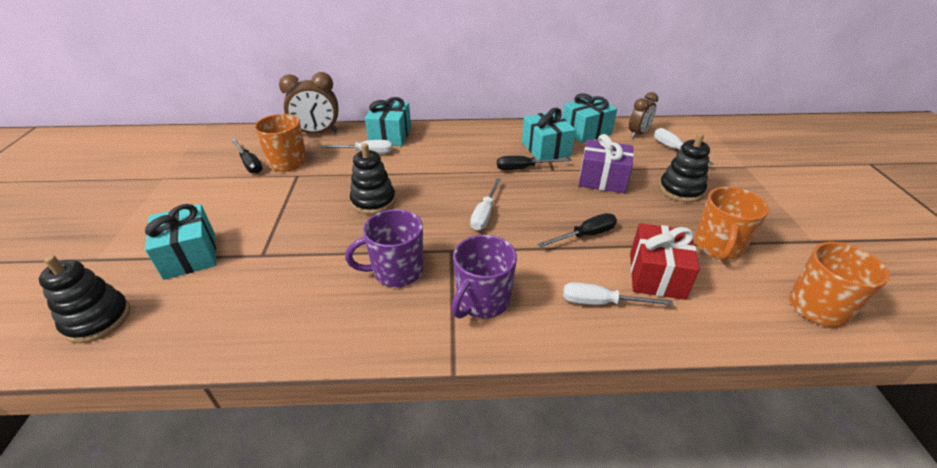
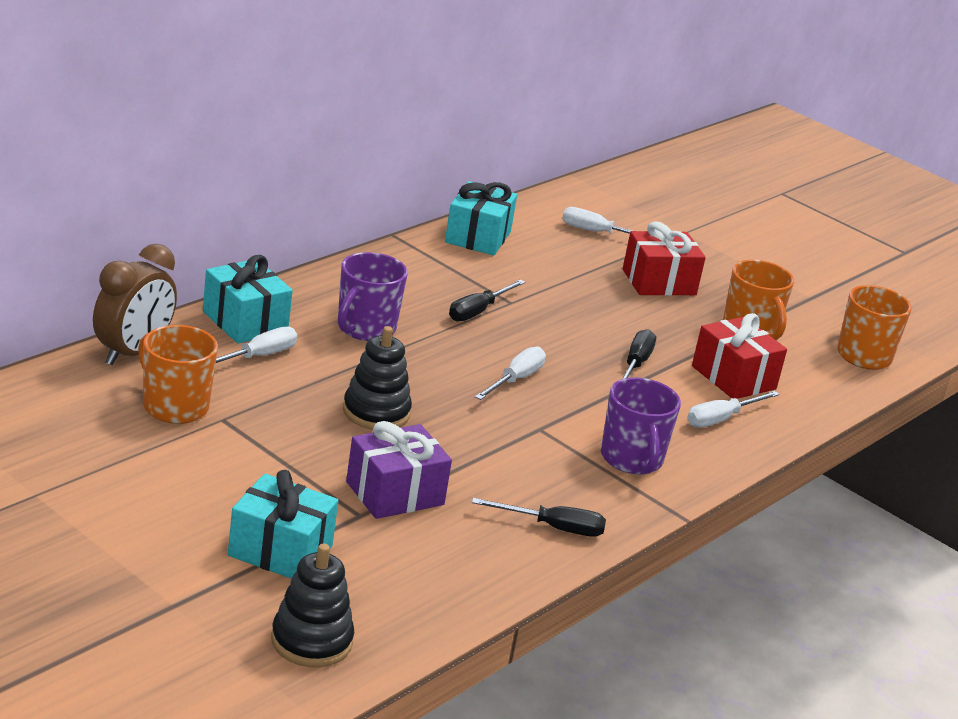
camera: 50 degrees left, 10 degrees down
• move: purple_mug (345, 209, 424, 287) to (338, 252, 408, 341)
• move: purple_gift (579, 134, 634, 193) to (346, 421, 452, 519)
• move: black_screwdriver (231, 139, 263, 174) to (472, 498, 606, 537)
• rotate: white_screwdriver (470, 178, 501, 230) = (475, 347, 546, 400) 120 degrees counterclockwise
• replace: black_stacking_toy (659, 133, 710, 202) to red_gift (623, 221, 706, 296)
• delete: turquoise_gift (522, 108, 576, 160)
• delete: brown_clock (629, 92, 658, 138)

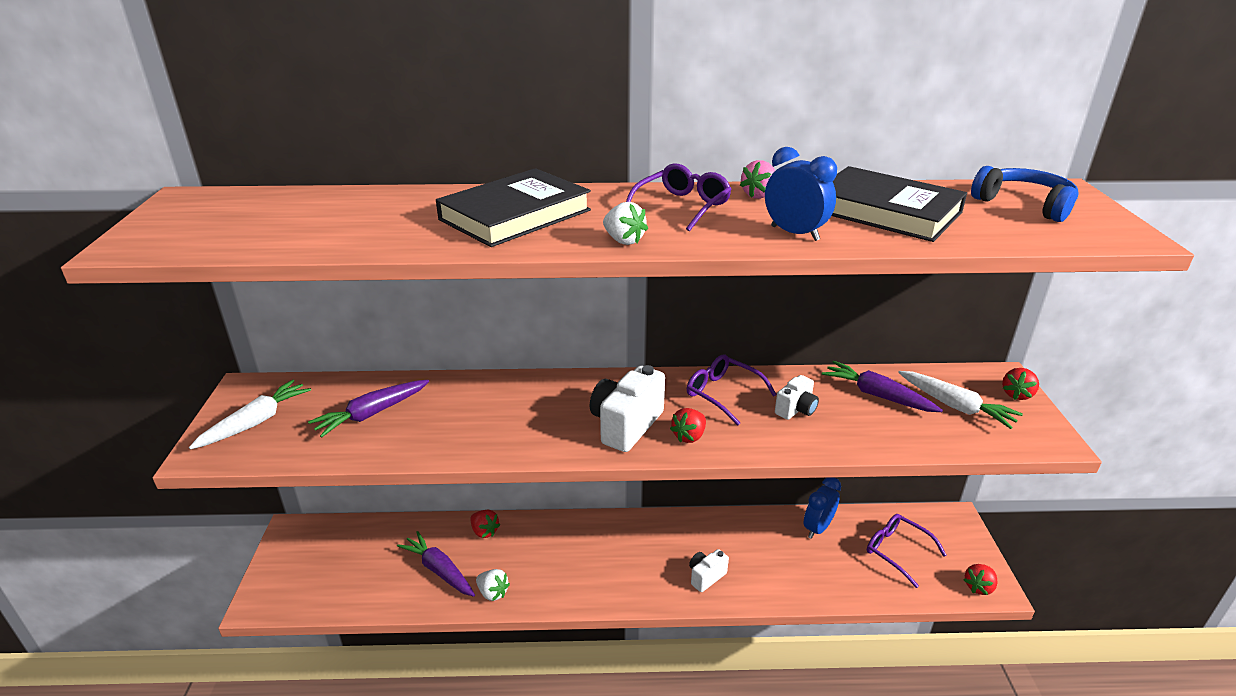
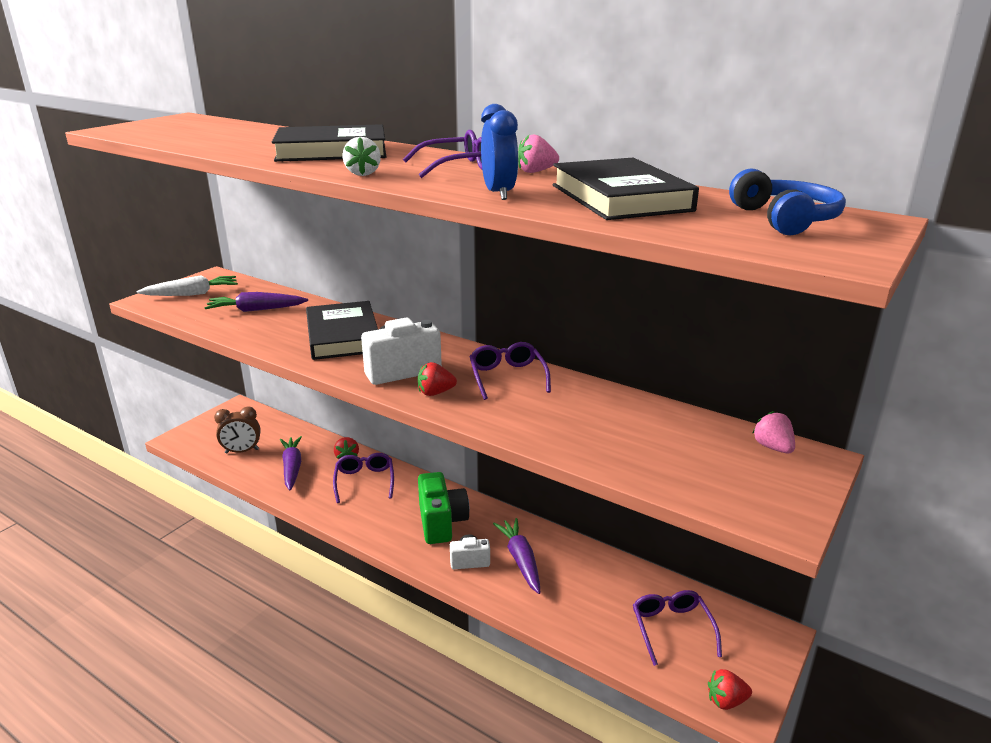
camera: 35 degrees right, 5 degrees down
• insert: brown_clock (214, 407, 261, 453)
• insert: black_book (306, 301, 378, 360)
• insert: purple_glasses (333, 453, 394, 503)
• insert: green_camera (418, 472, 470, 544)
• move: purple_carrot (822, 361, 943, 412) to (493, 518, 541, 594)
• insert: pink_strawberry (753, 411, 795, 453)
• delete: white_strawberry (476, 569, 510, 601)
• delete: white_camera (775, 375, 819, 420)
• delete: blue_clock (804, 477, 841, 539)
• delete: white_carrot (898, 371, 1023, 429)
• delete: red_strawberry (1002, 368, 1039, 400)

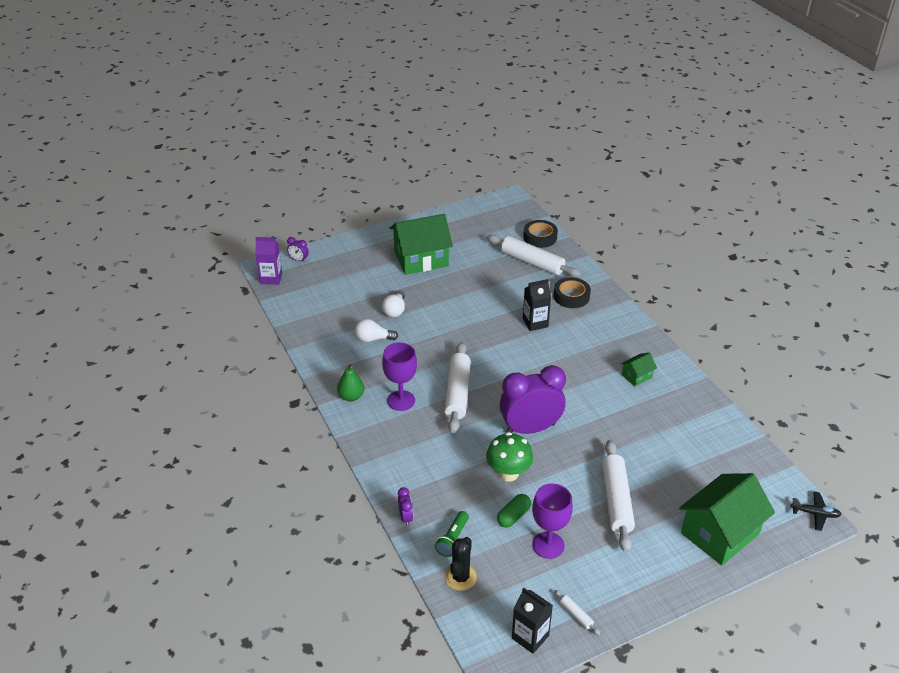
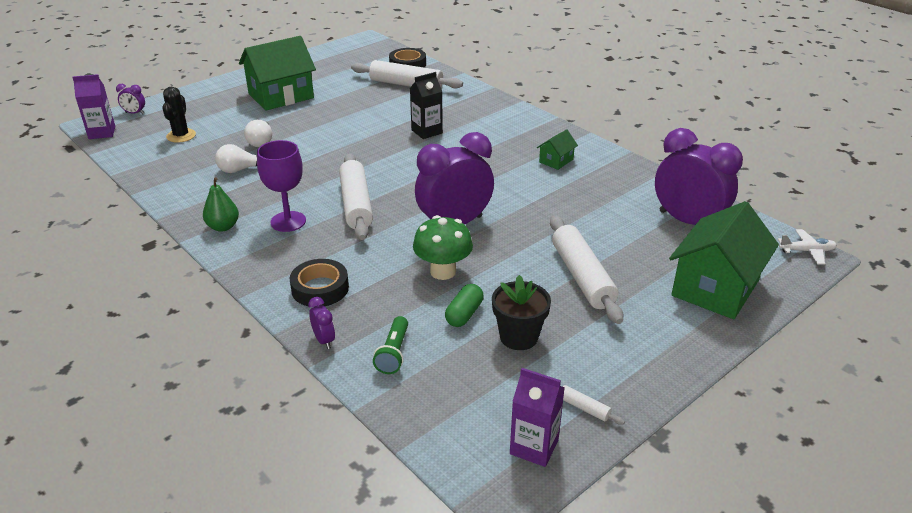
camera: 15 degrees left, 5 degrees down
• move: black_cactus (445, 537, 477, 591) to (162, 86, 196, 143)
• move: black_tape (554, 277, 591, 308) to (290, 259, 349, 307)
• replace: purple_goblet (532, 483, 573, 559) to black_flower_pot (492, 275, 551, 350)
• recolor: black_carton (512, 587, 553, 654) to purple_carton (510, 368, 565, 467)
• insert: purple_clock (655, 128, 743, 225)
• recolor: black_plane (791, 491, 842, 531) to white_plane (778, 229, 837, 265)

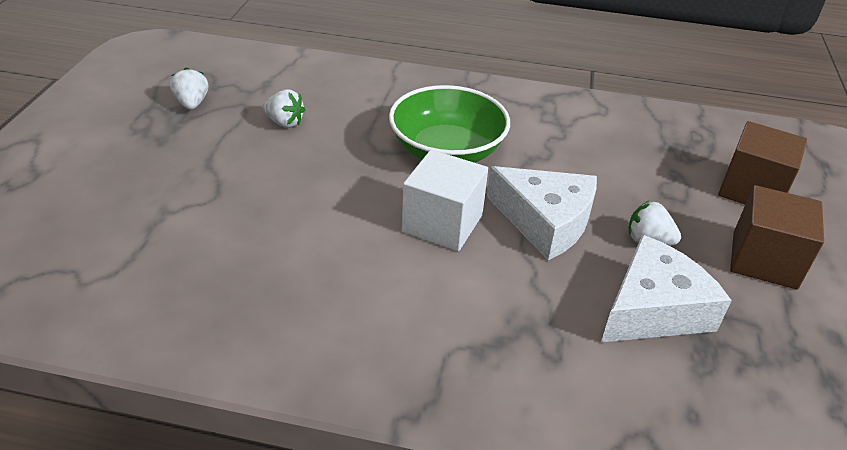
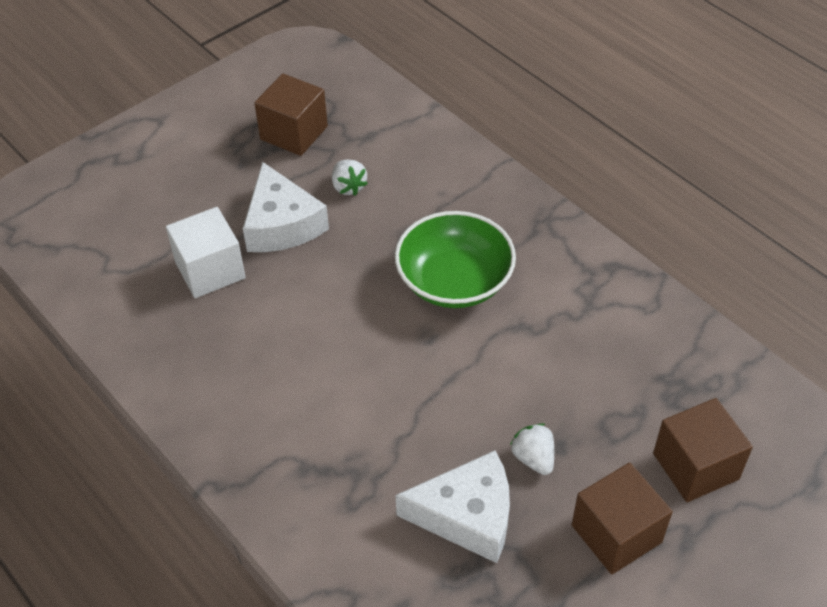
camera: 40 degrees right, 10 degrees up
• move: white_cube (402, 150, 488, 251) to (166, 207, 246, 298)
• move: white_cheese (487, 166, 597, 260) to (243, 162, 329, 252)
• replace: white_strawberry (170, 67, 208, 110) to brown_cube (254, 73, 328, 156)

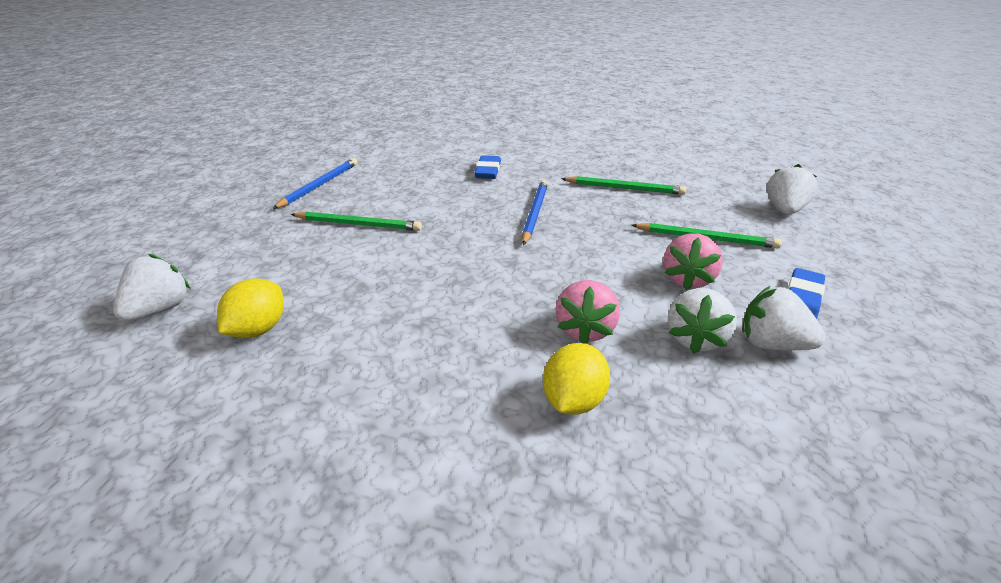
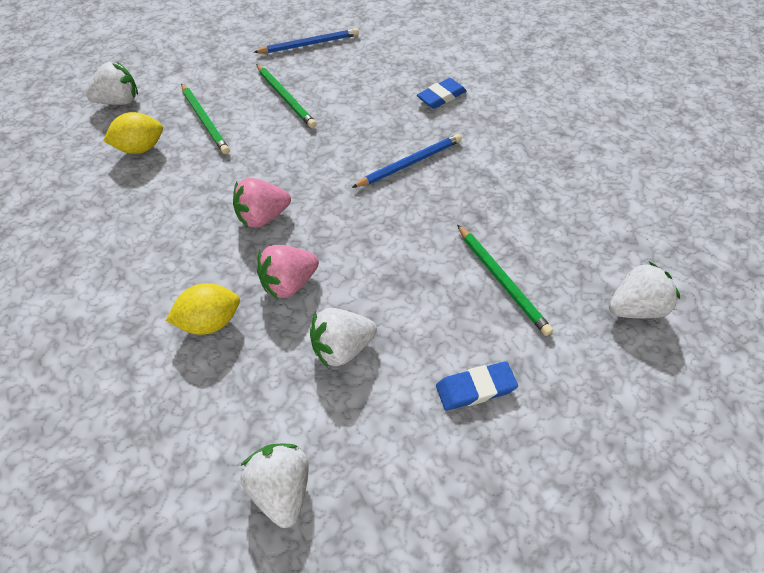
camera: 45 degrees right, 20 degrees up
• move: green_pencil (561, 176, 686, 195) to (181, 83, 230, 154)
• move: pink_strawberry (663, 233, 723, 291) to (233, 178, 291, 228)
• move: white_strawberry (742, 286, 826, 350) to (240, 443, 309, 528)

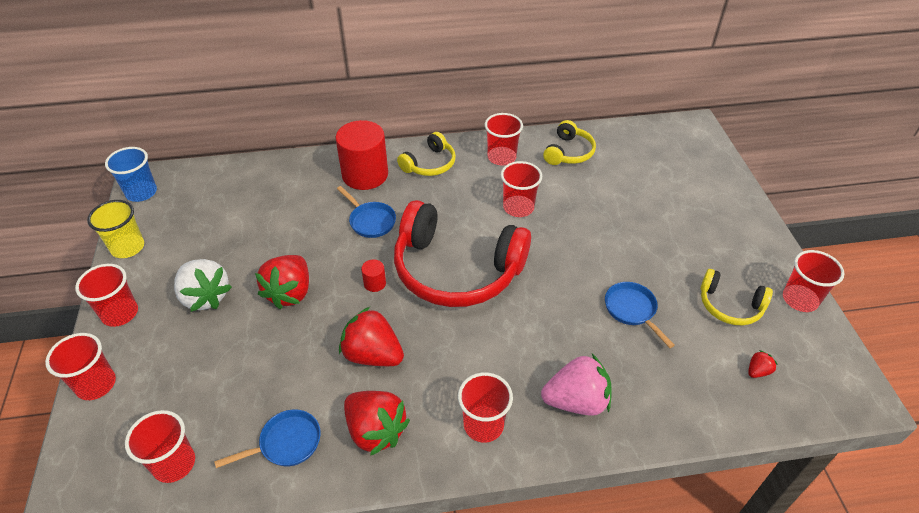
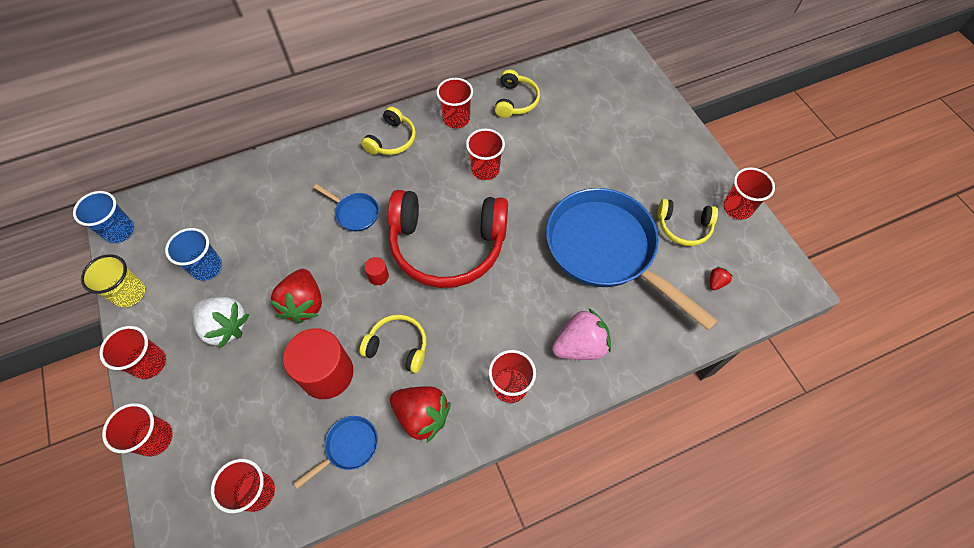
camera: 15 degrees left, 15 degrees up
• insert: blue_cup (165, 228, 222, 281)
• move: red_cylinder (336, 120, 388, 190) to (283, 328, 354, 399)
• replace: red_strawberry (339, 307, 404, 366) to yellow_headphones (360, 314, 426, 373)
• resize: blue_pan (605, 282, 675, 348) = (546, 188, 718, 331) x2.45

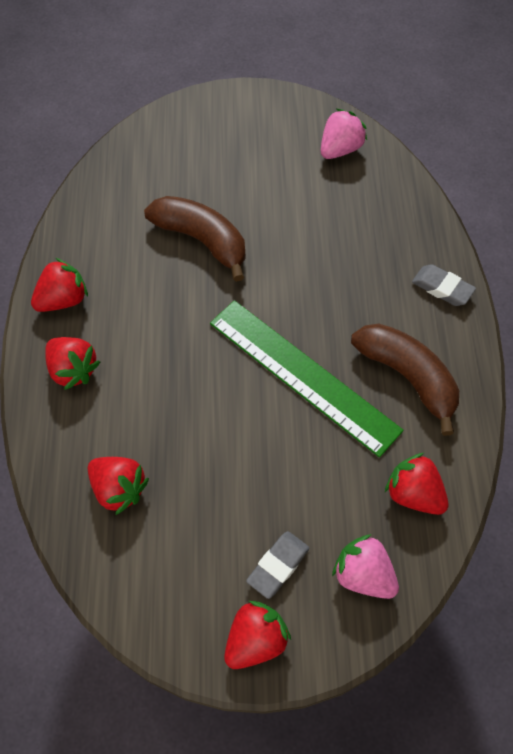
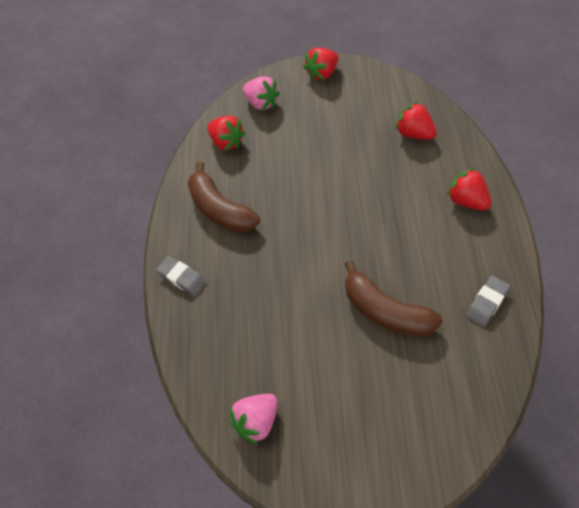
camera: 175 degrees left, 5 degrees down
• move: grey_eraser (246, 531, 310, 599) to (466, 276, 510, 326)
• delete: red_strawberry (31, 258, 88, 312)
• delete: green_ruler (210, 300, 404, 458)

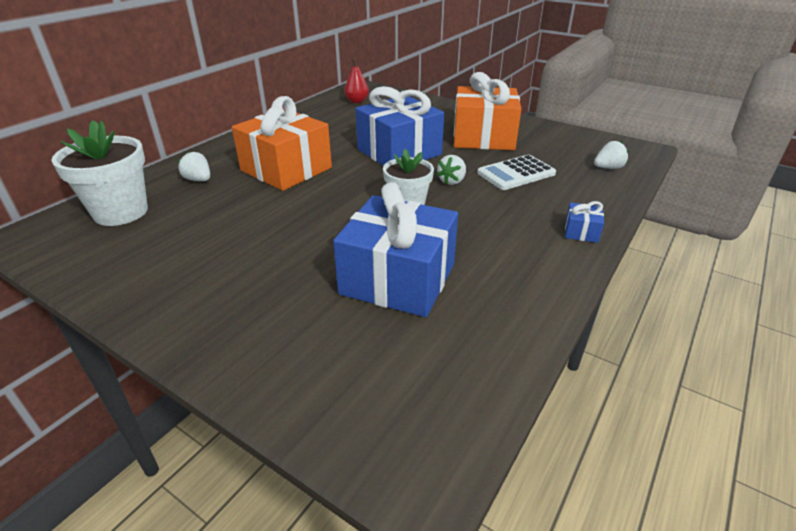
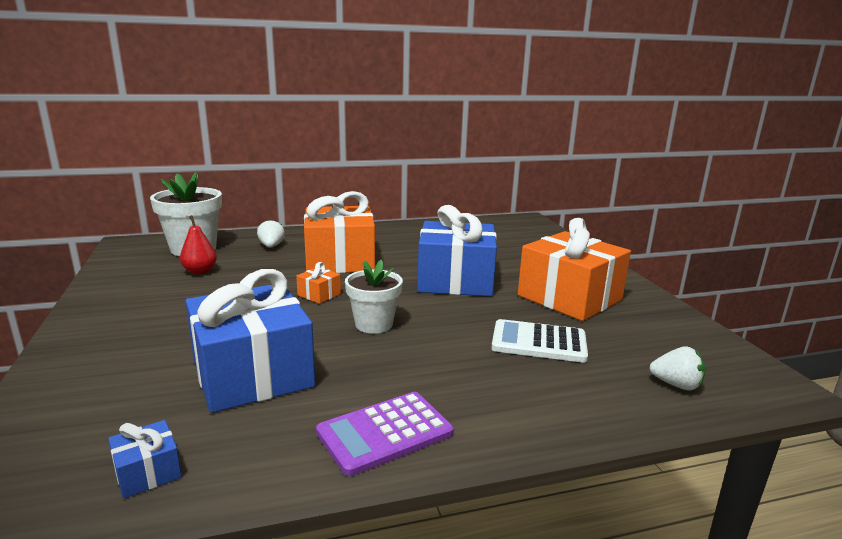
camera: 40 degrees right, 15 degrees down
• move: blue_gift (565, 201, 604, 243) to (108, 420, 182, 499)
• move: red_pear (344, 58, 369, 103) to (180, 215, 217, 274)
• insert: orange_gift (296, 262, 341, 304)
• insert: purple_calculator (316, 392, 454, 476)
• delete: white_strawberry (437, 155, 466, 185)

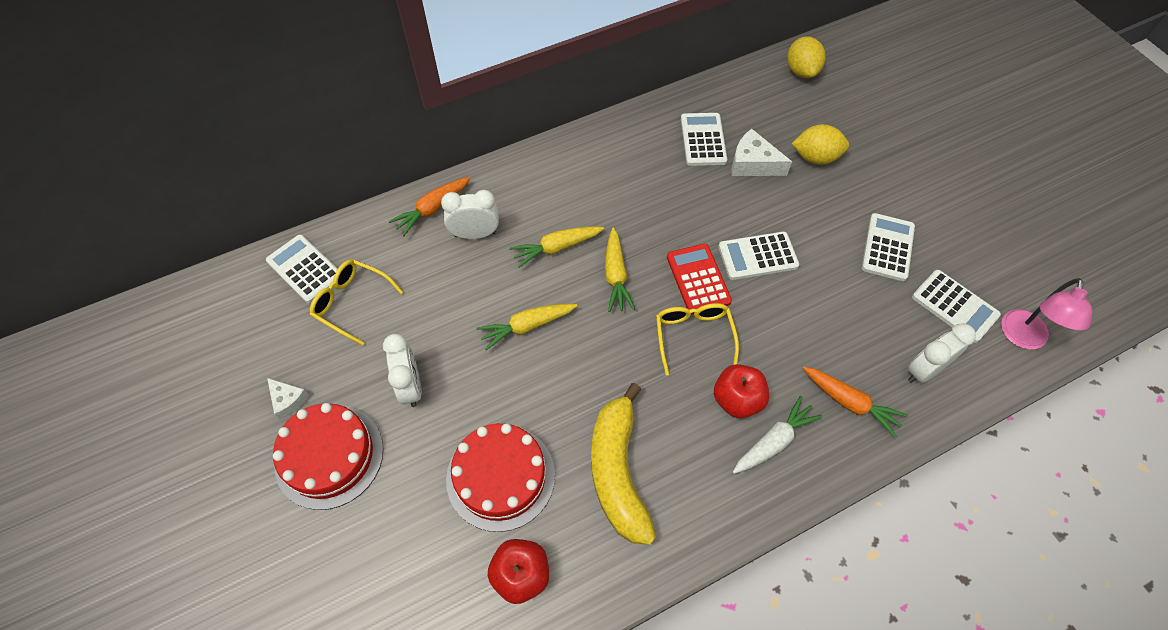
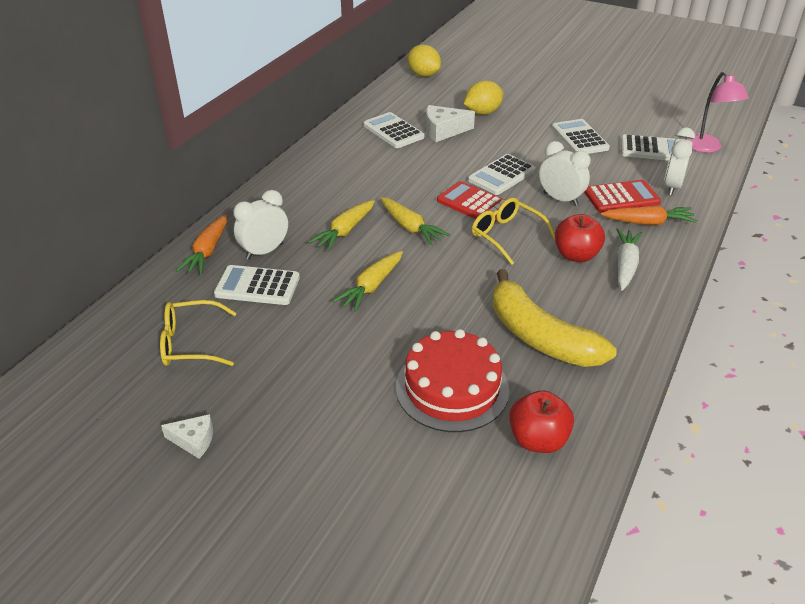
camera: 35 degrees left, 20 degrees down
• move: white_calculator (266, 234, 337, 303) to (214, 265, 300, 305)
• move: white_clock (383, 334, 422, 407) to (539, 141, 590, 206)
• insert: red_calculator (584, 180, 661, 212)
• delete: red_cake (273, 403, 383, 510)

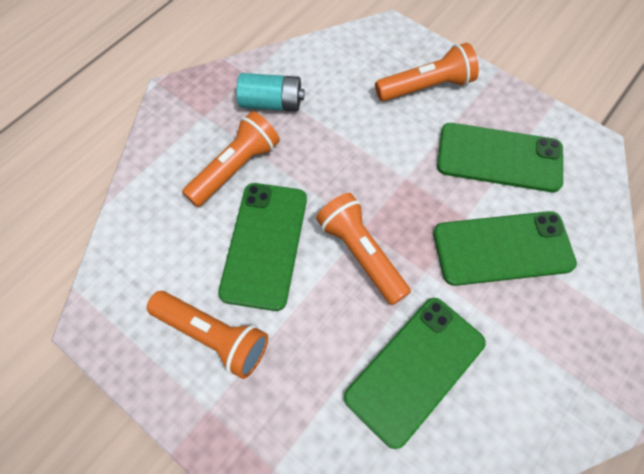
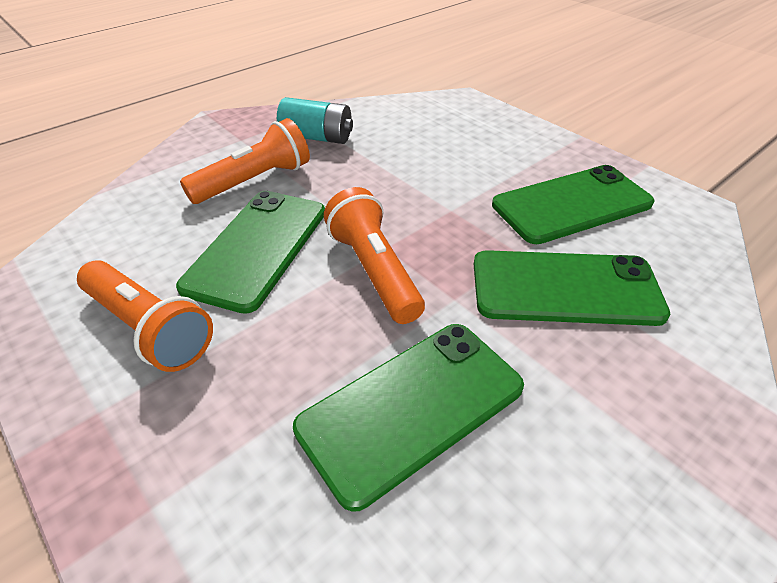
camera: 10 degrees right, 20 degrees down
• rotate: green_phone (437, 123, 563, 192) = (492, 165, 655, 244) 45 degrees counterclockwise
• delete: orange_flashlight (375, 43, 479, 102)

